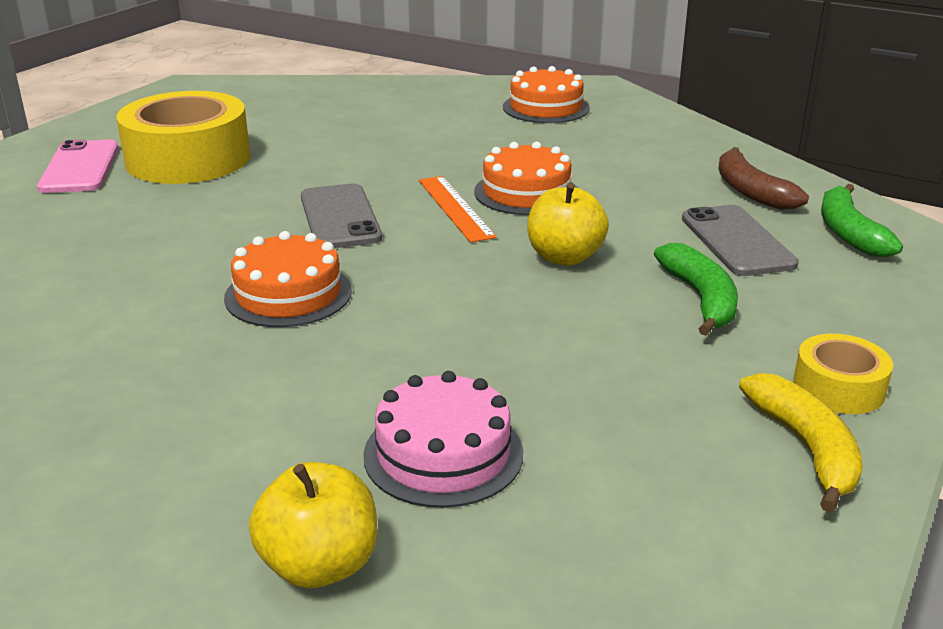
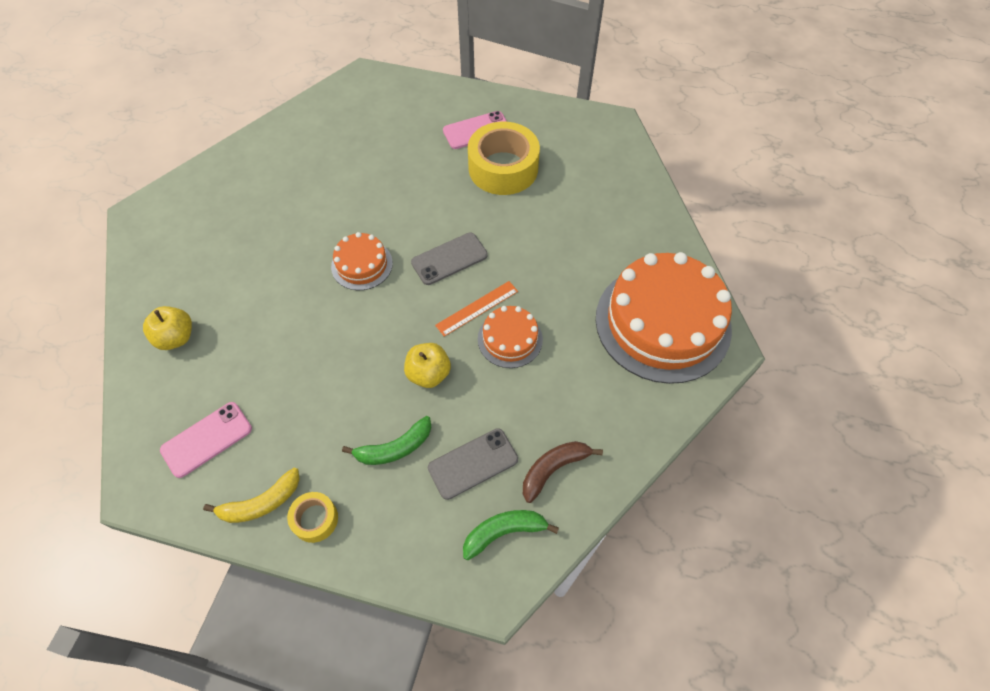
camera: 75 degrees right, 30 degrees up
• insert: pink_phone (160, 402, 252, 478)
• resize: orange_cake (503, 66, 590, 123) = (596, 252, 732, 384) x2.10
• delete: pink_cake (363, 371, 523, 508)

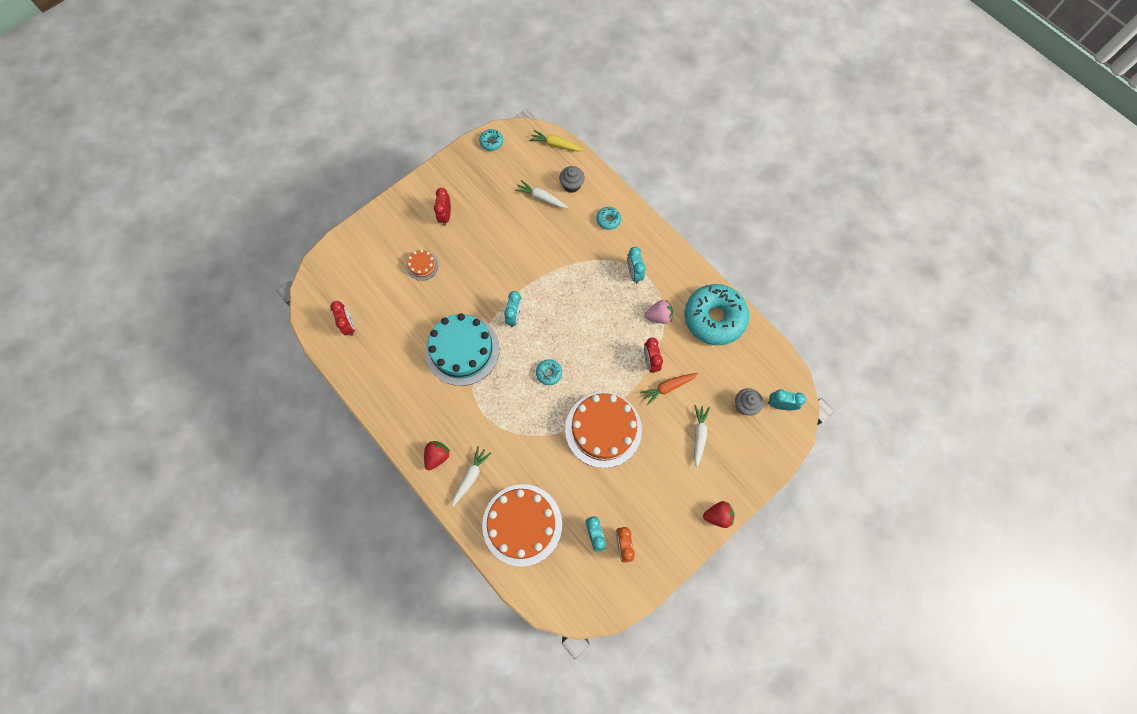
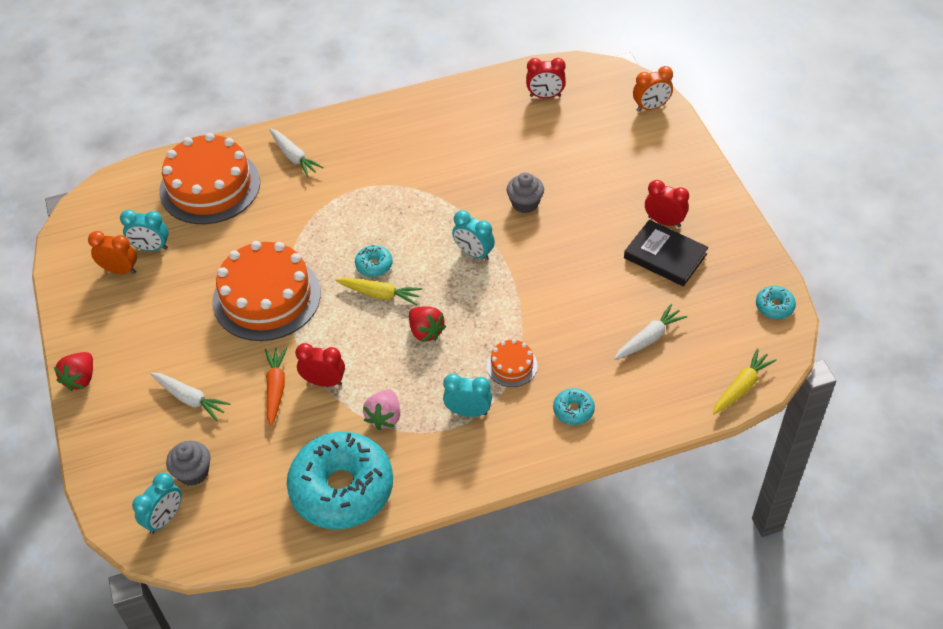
camera: 115 degrees right, 20 degrees down
• insert: yellow_carrot (335, 278, 422, 305)
• move: red_strawberry (424, 441, 450, 470) to (409, 306, 446, 342)
• move: orange_cake (407, 250, 439, 281) to (487, 339, 538, 387)
• move: grey_cupcake (559, 166, 585, 193) to (507, 173, 544, 213)
• insert: black_book (624, 220, 709, 286)
• insert: orange_clock (633, 66, 673, 112)
• delete: turquoise_cake (425, 313, 500, 386)

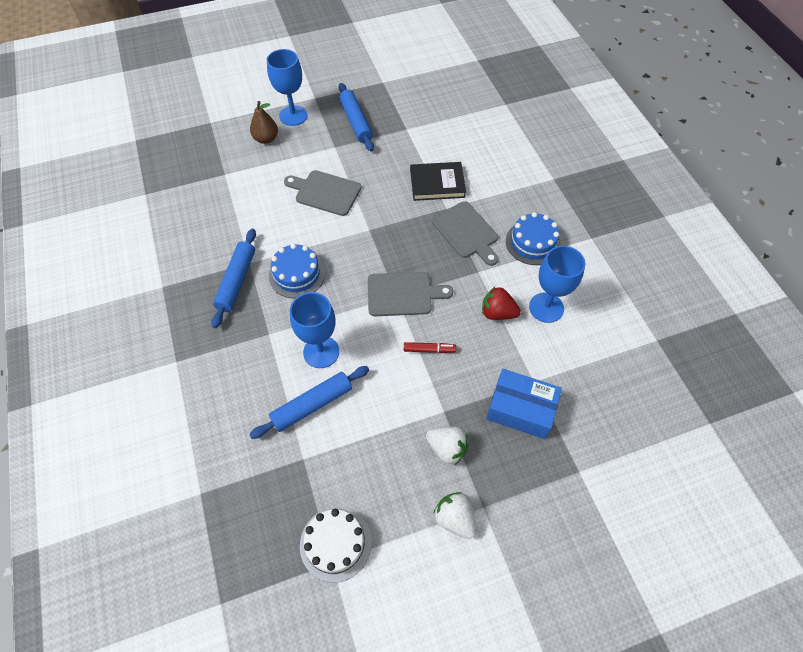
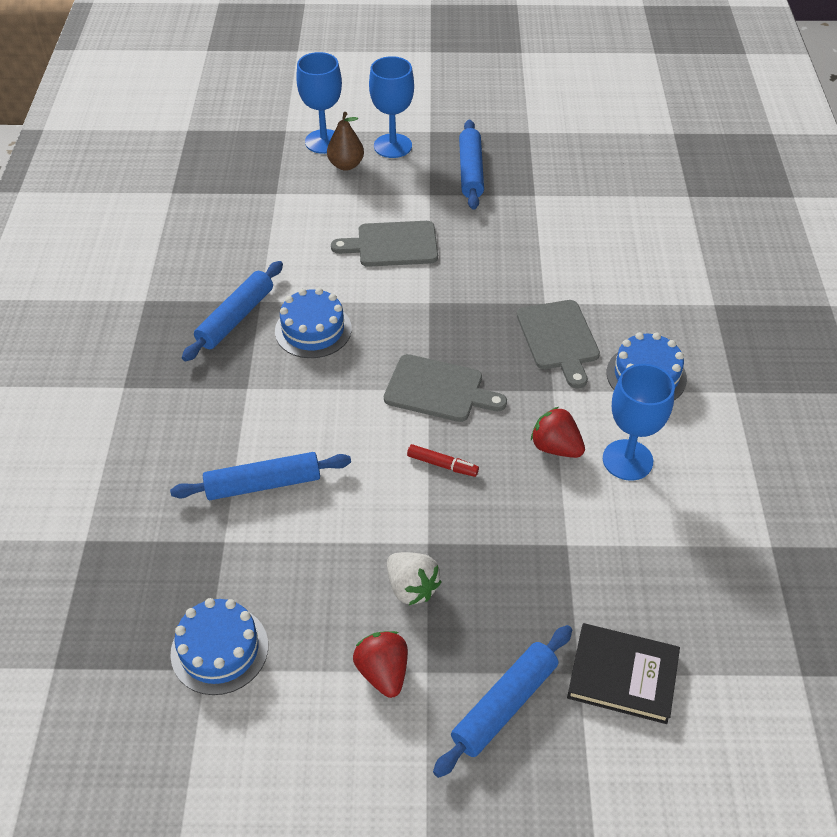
camera: 20 degrees right, 10 degrees down
• recolor: white_cake (300, 507, 372, 583) to blue_cake (170, 598, 268, 695)
• move: blue_goblet (290, 292, 339, 368) to (296, 52, 342, 154)
• rotate: grey_cutting_board (284, 170, 361, 216) = (331, 221, 438, 267) 45 degrees counterclockwise
• recolor: white_strawberry (433, 492, 476, 539) to red_strawberry (353, 631, 408, 698)
• insert: blue_rolling_pin (433, 625, 572, 778)
• move: black_book (410, 162, 466, 201) to (567, 623, 680, 724)
• delete: blue_box (486, 369, 562, 439)

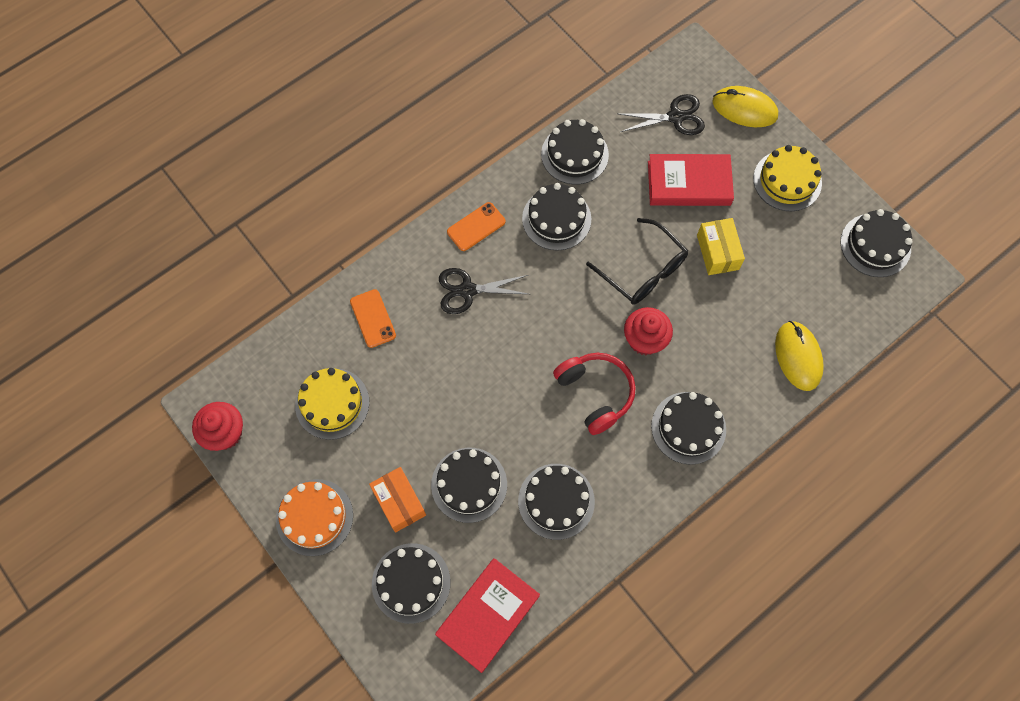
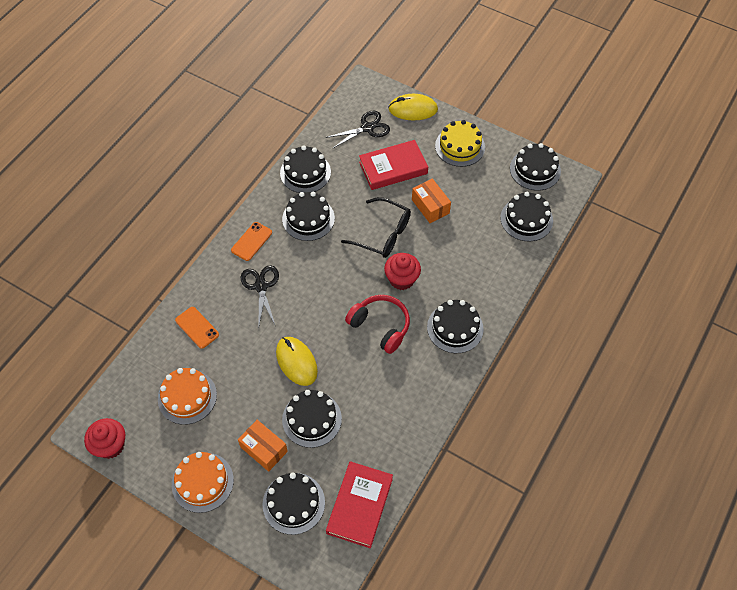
camera: 20 degrees left, 10 degrees down
• recolor: yellow_cake (295, 368, 369, 440) to orange_cake (158, 368, 217, 425)
• rotate: black_scissors (439, 268, 528, 314) = (241, 265, 279, 329) 105 degrees clockwise
• move: yellow_mouse (775, 321, 824, 391) to (276, 337, 318, 386)
• recolor: yellow_box (697, 218, 745, 275) to orange_box (412, 179, 451, 223)
• move: black_cake (518, 464, 595, 540) to (500, 192, 553, 241)

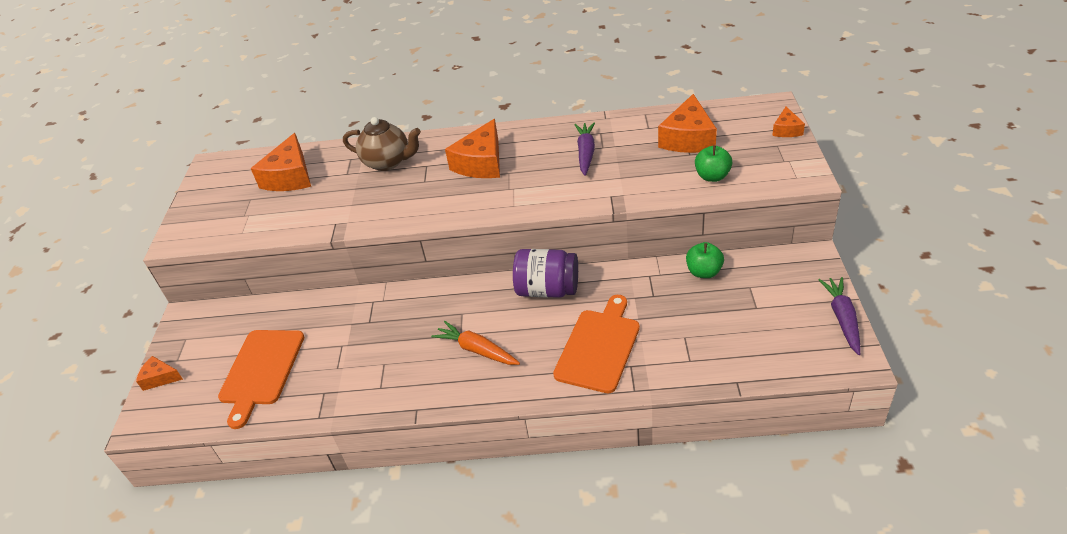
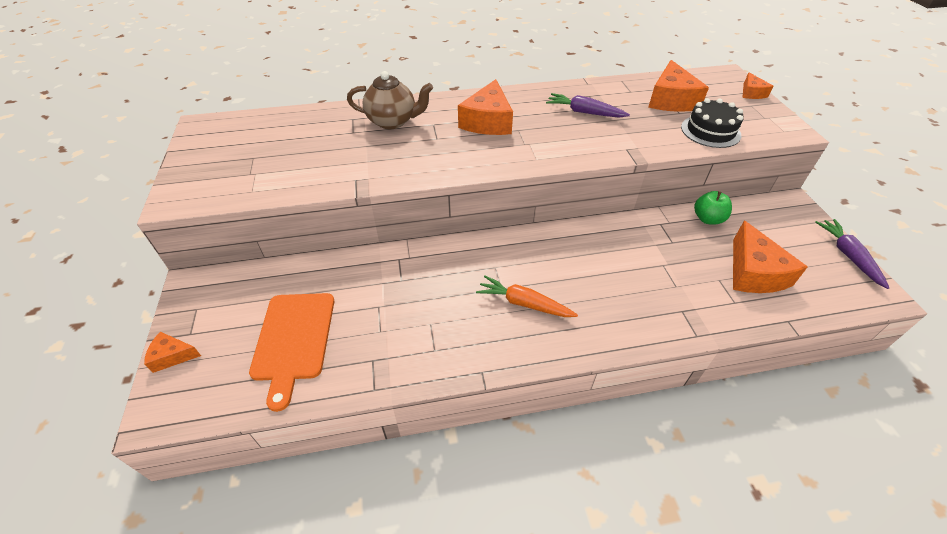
camera: 15 degrees left, 5 degrees up
• rotate: purple_carrot (574, 122, 595, 176) = (546, 93, 630, 118) 60 degrees counterclockwise
• replace: green_apple (695, 145, 732, 182) to black_cake (681, 98, 744, 148)
• move: orange_cheese (251, 133, 311, 191) to (733, 221, 807, 293)
• delete: purple_jar (513, 249, 578, 298)
• delete: orange_cutting_board (553, 295, 640, 393)

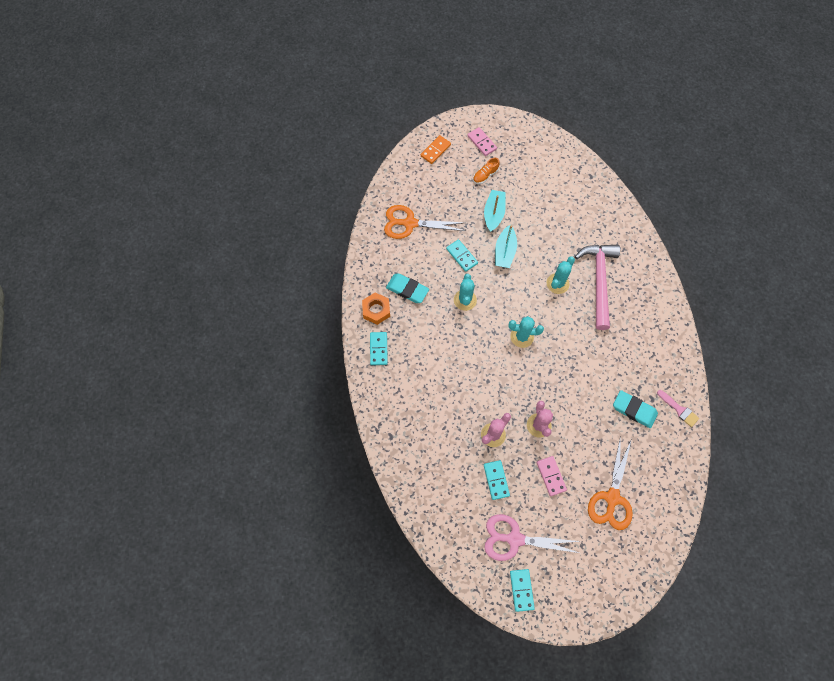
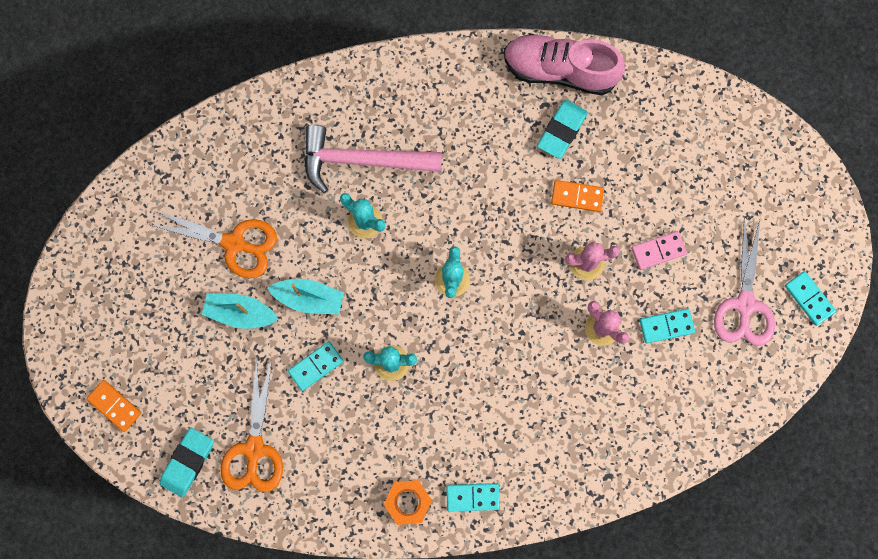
camera: 90 degrees left, 10 degrees up
• move: orange_scissors (588, 435, 633, 530) to (148, 210, 277, 278)
• move: turquoise_eraser (386, 274, 429, 303) to (160, 428, 214, 497)
• replace: pink_brush (657, 390, 699, 427) to pink_shoe (504, 34, 625, 95)
• insert: orange_domino (551, 180, 604, 212)
• rotate: turquoise_domino (510, 569, 535, 612) = (785, 271, 836, 326) 60 degrees clockwise
• delete: pink_domino (467, 127, 497, 156)
• delete: orange_shoe (473, 158, 500, 184)

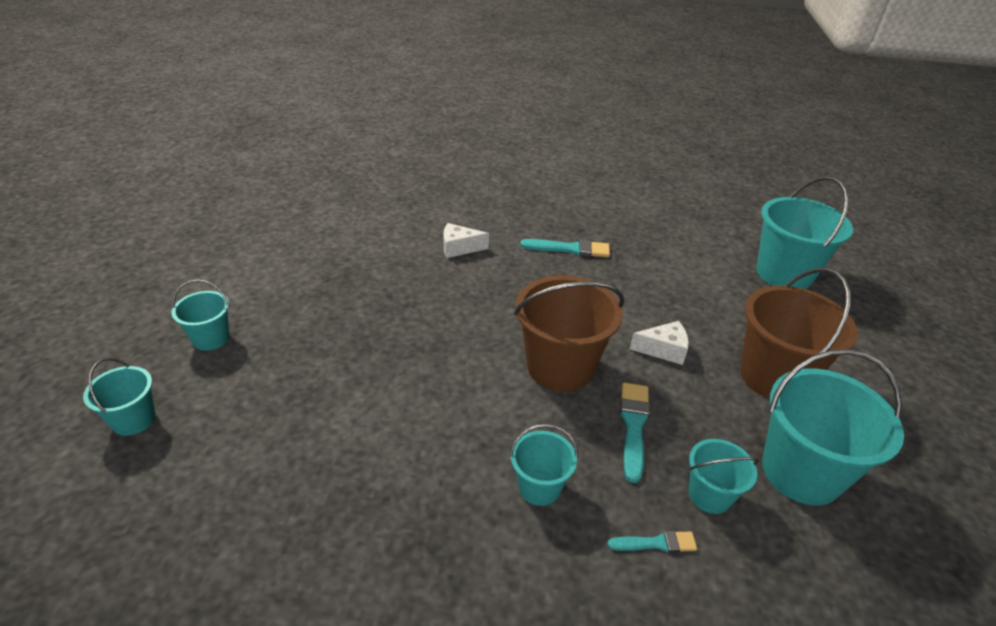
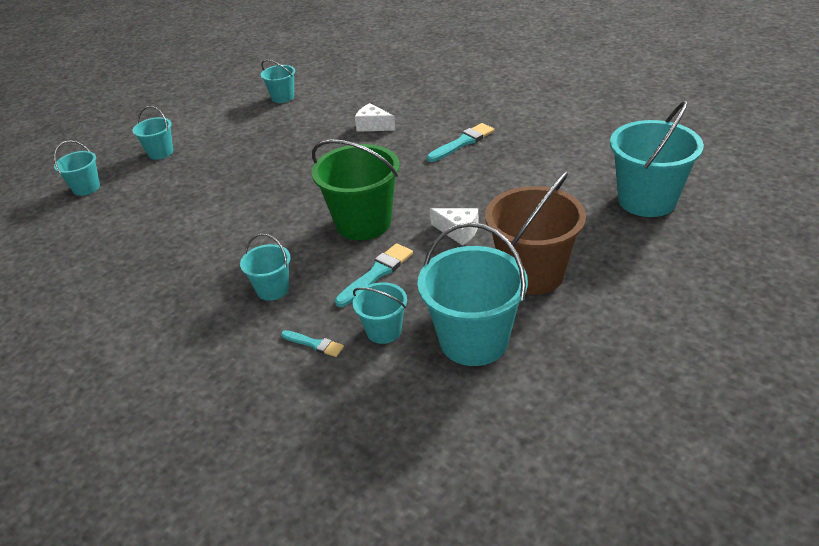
camera: 35 degrees right, 0 degrees up
• insert: turquoise_bucket (261, 60, 295, 103)
• recolor: brown_bucket (514, 275, 624, 392) to green_bucket (312, 140, 400, 240)
• rotate: turquoise_brush (520, 239, 610, 257) = (427, 123, 494, 162) 75 degrees counterclockwise

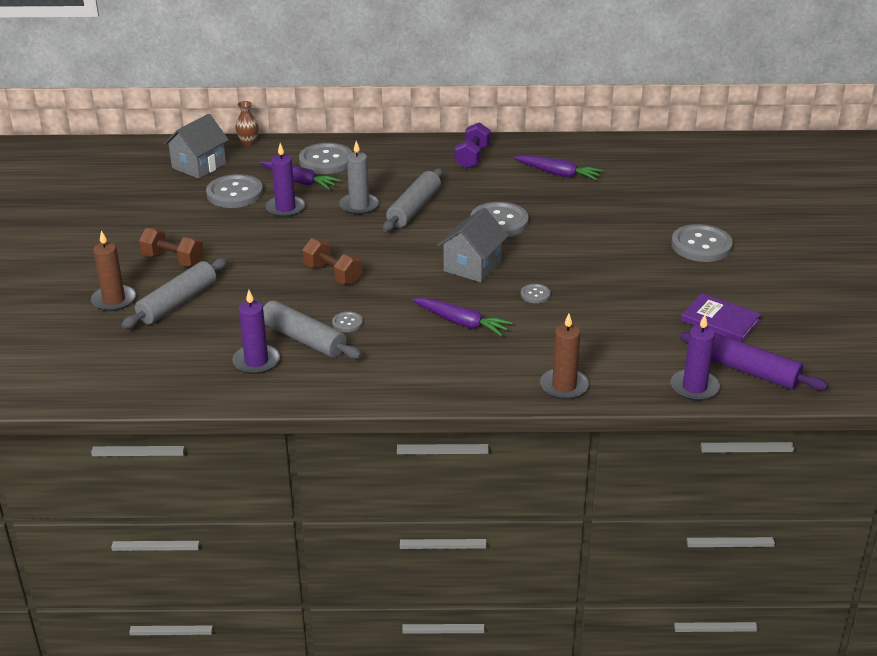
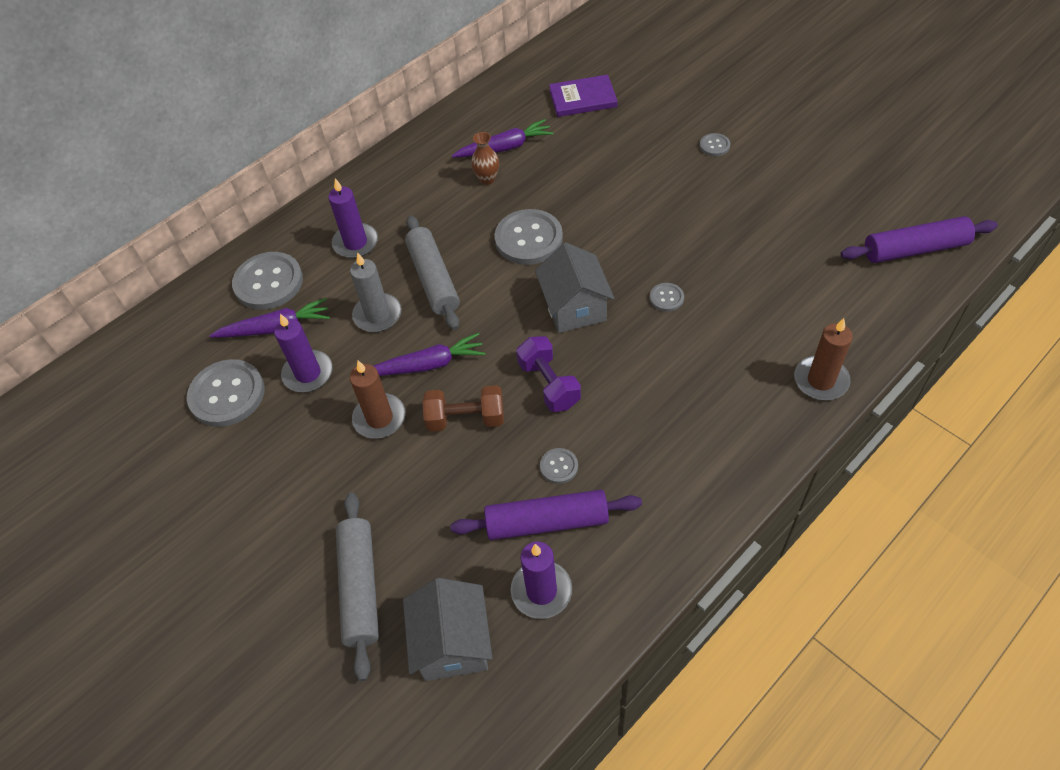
camera: 40 degrees left, 20 degrees up
• move: purple_candle (671, 315, 720, 401) to (328, 178, 378, 258)
• move: brown_candle (91, 230, 136, 311) to (350, 361, 406, 439)
• move: purple_carrot (412, 298, 513, 336) to (373, 333, 485, 376)
• move: grey_house (163, 114, 229, 179) to (403, 578, 492, 681)
• recolor: grey_rolling_pin (253, 300, 362, 359) to purple_rolling_pin (450, 490, 642, 540)
• move: brown_vase (236, 101, 259, 146) to (471, 132, 499, 185)
• move: purple_dumbbell (455, 122, 491, 169) to (516, 336, 581, 412)
• move: purple_book (681, 293, 761, 342) to (549, 75, 617, 117)
• resize: grey_button (671, 224, 733, 262) = (700, 133, 730, 156) x0.47
• delete: brown_dumbbell (139, 228, 204, 266)

